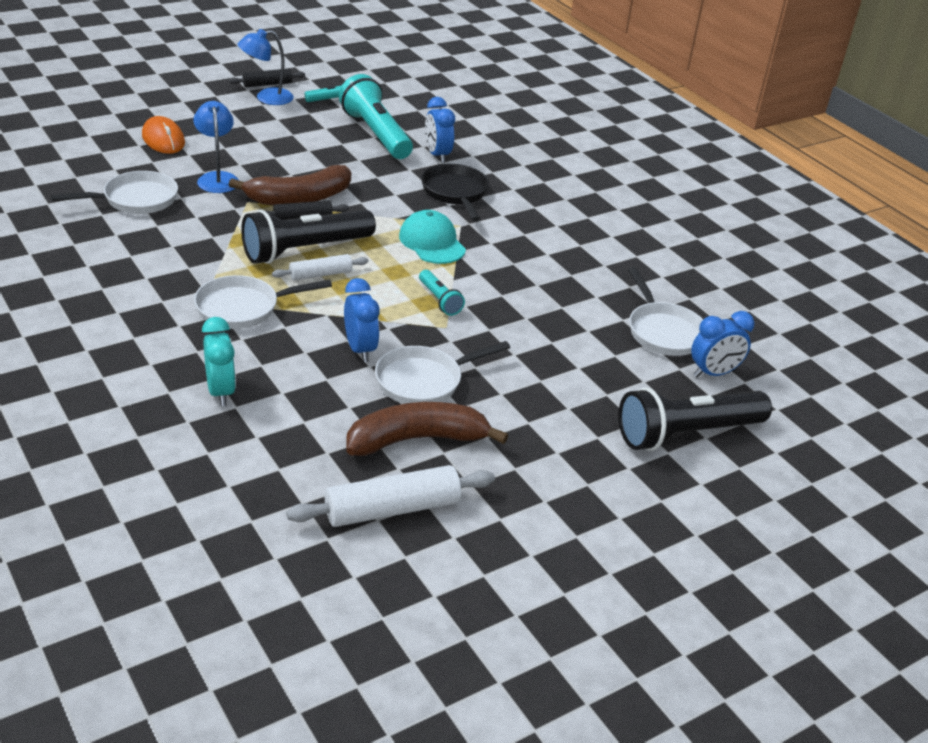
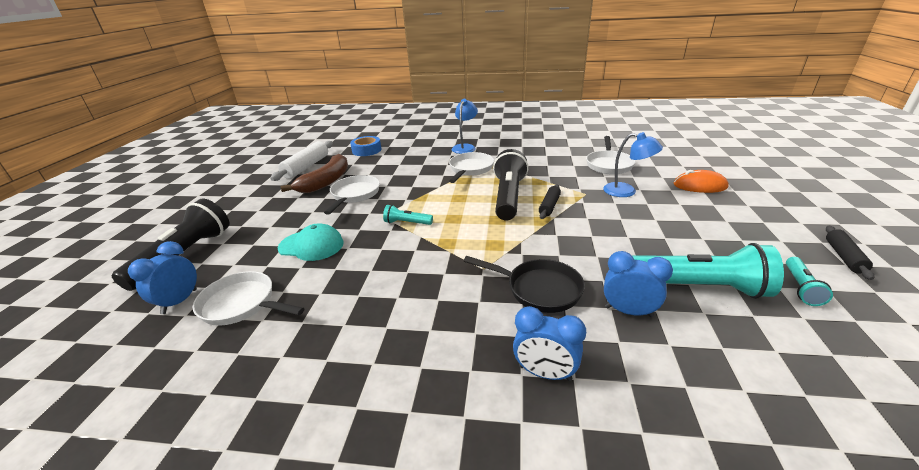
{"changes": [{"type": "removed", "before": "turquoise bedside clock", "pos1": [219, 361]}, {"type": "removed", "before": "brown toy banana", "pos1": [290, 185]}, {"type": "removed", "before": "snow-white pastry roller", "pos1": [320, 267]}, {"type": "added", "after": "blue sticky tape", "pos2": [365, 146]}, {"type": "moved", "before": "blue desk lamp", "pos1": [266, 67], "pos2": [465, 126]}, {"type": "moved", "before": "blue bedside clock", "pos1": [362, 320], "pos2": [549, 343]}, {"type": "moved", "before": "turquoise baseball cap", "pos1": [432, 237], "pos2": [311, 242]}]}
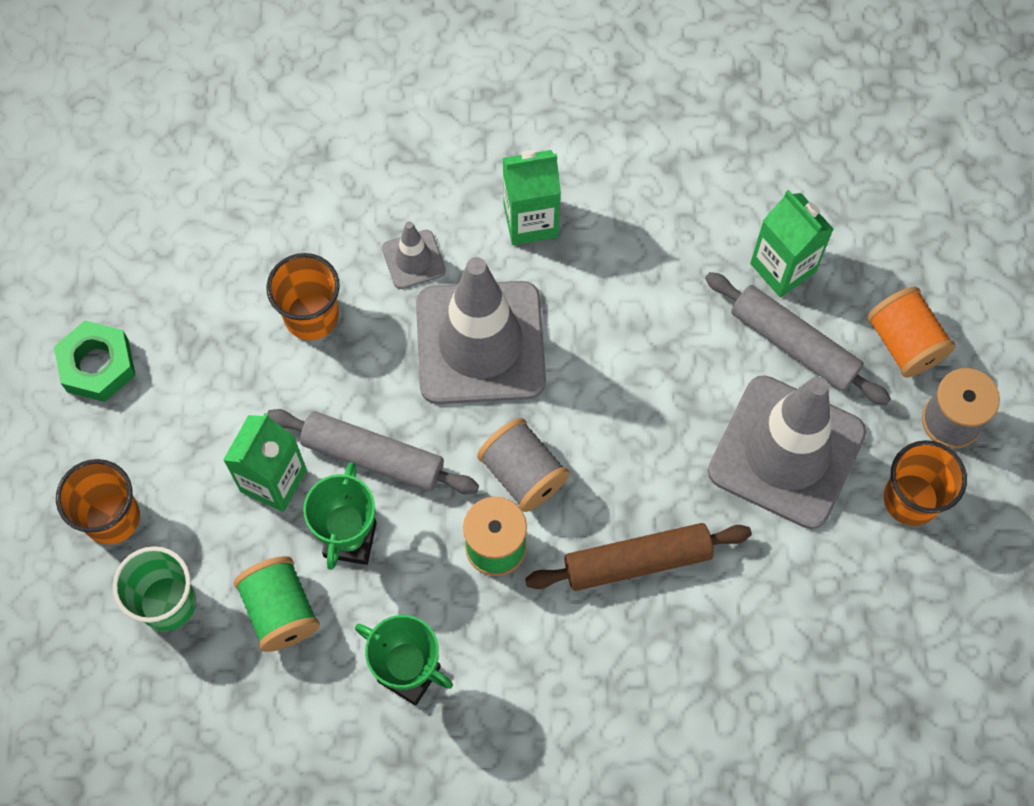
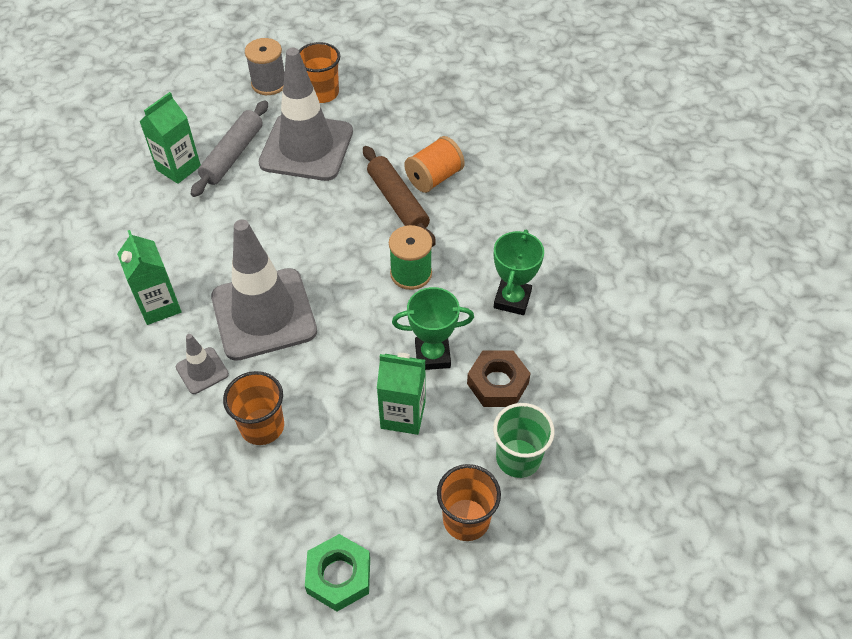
{"changes": [{"type": "removed", "before": "gray pastry roller", "pos1": [373, 451]}, {"type": "removed", "before": "gray bobbin", "pos1": [523, 465]}, {"type": "moved", "before": "orange-coloured bobbin", "pos1": [911, 332], "pos2": [434, 164]}, {"type": "replaced", "before": "green bobbin", "after": "brown nut", "pos1": [277, 604], "pos2": [499, 379]}]}
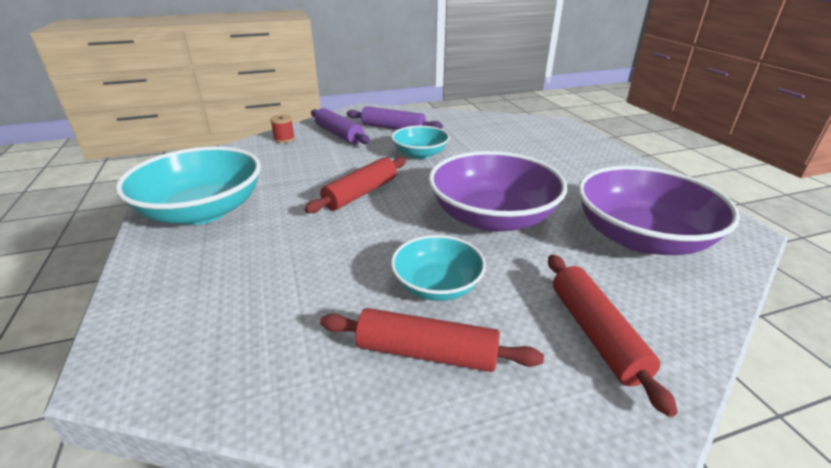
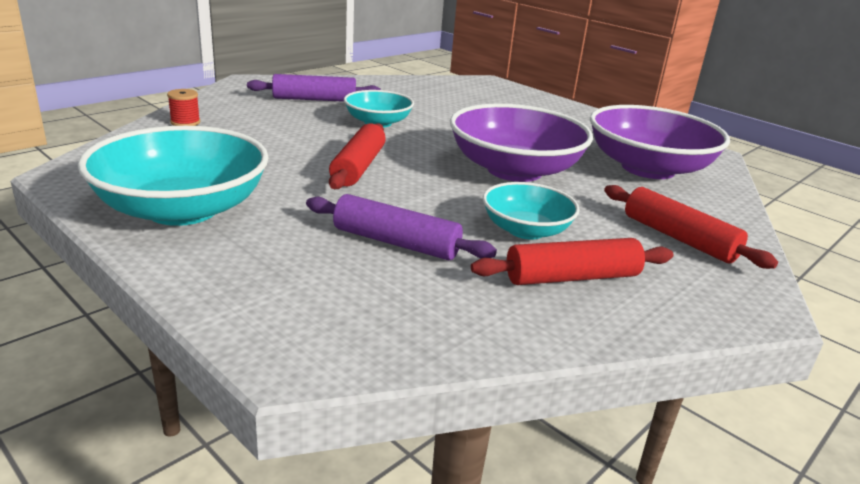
{"changes": [{"type": "moved", "before": "royal purple pastry roller", "pos1": [340, 126], "pos2": [401, 227]}]}
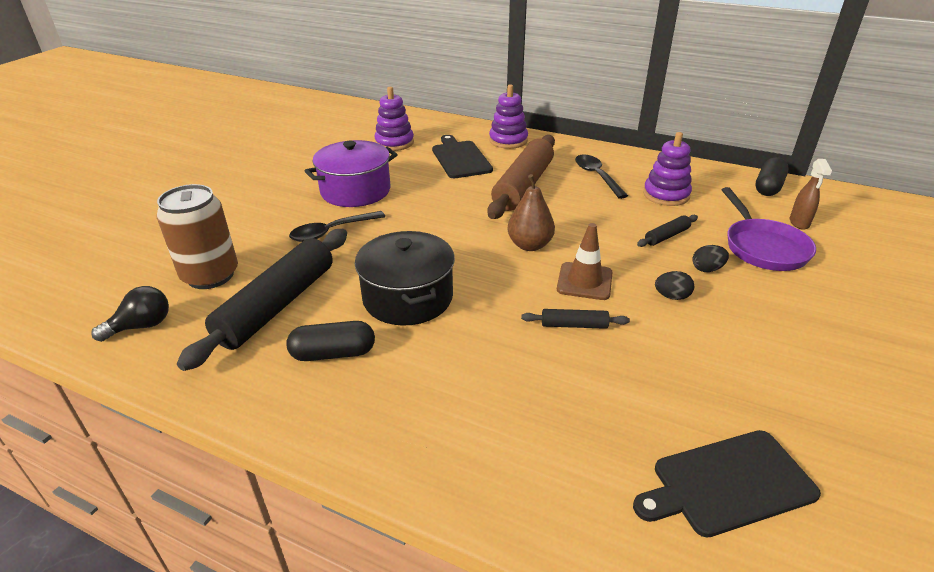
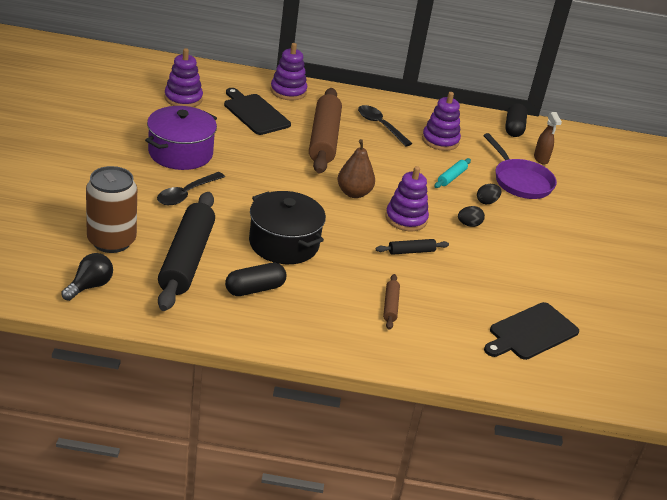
{"changes": [{"type": "added", "after": "brown pastry roller", "pos2": [391, 302]}, {"type": "replaced", "before": "brown safety cone", "after": "royal purple stacking rings", "pos1": [585, 261], "pos2": [407, 198]}, {"type": "recoloured", "before": "ebony pastry roller", "after": "turquoise pastry roller", "pos1": [667, 231], "pos2": [452, 173]}]}
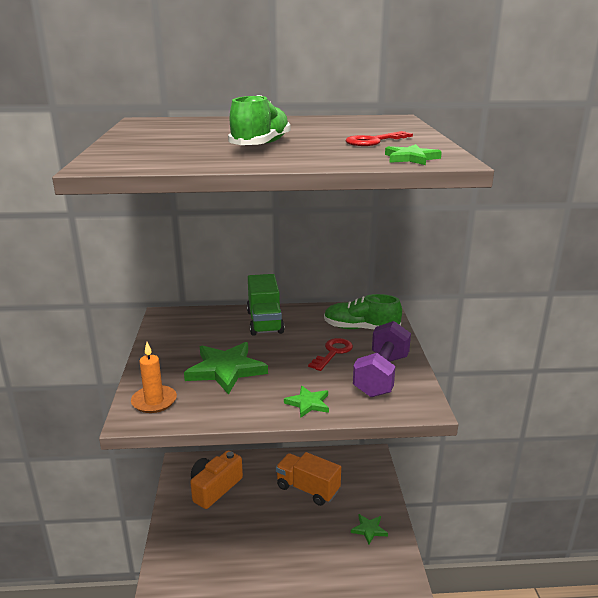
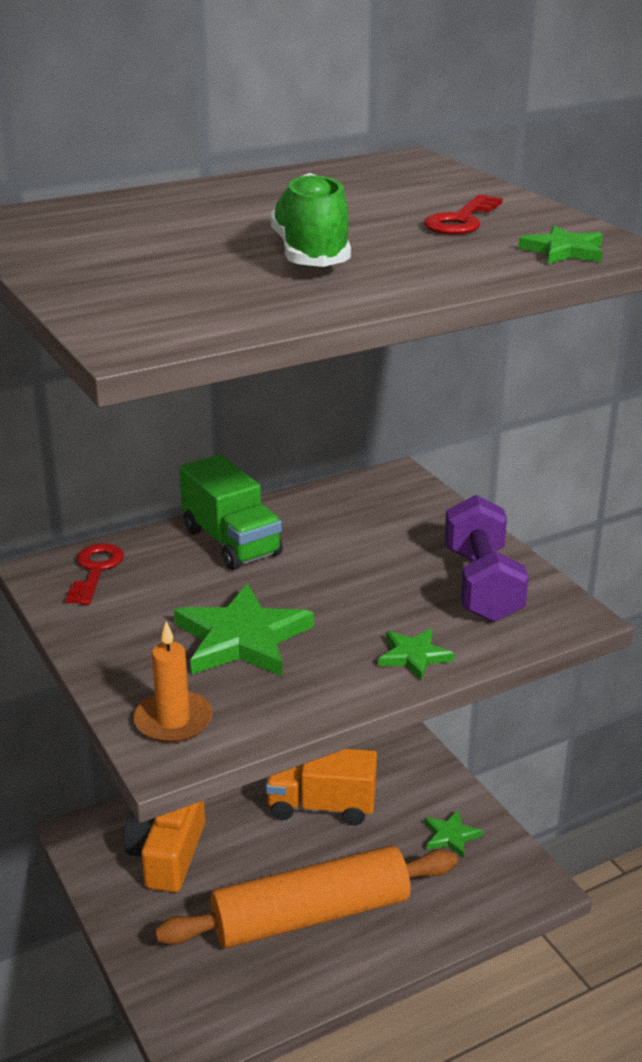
{"changes": [{"type": "removed", "before": "green shoe", "pos1": [363, 312]}, {"type": "added", "after": "orange-coloured pastry roller", "pos2": [306, 896]}, {"type": "moved", "before": "scarlet door key", "pos1": [330, 354], "pos2": [95, 574]}]}
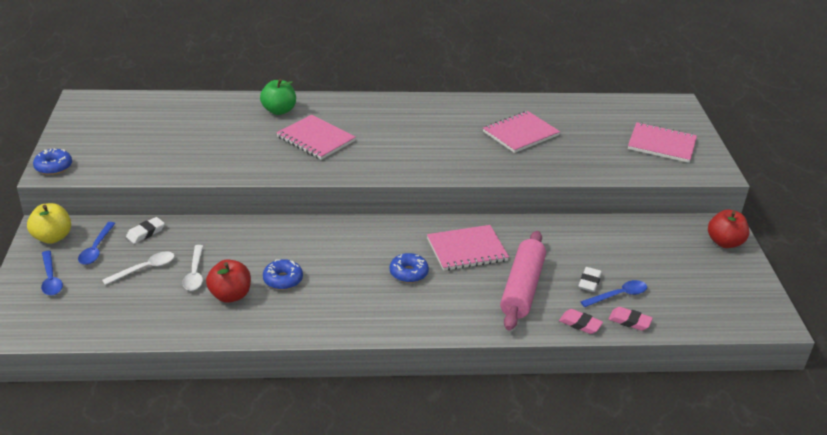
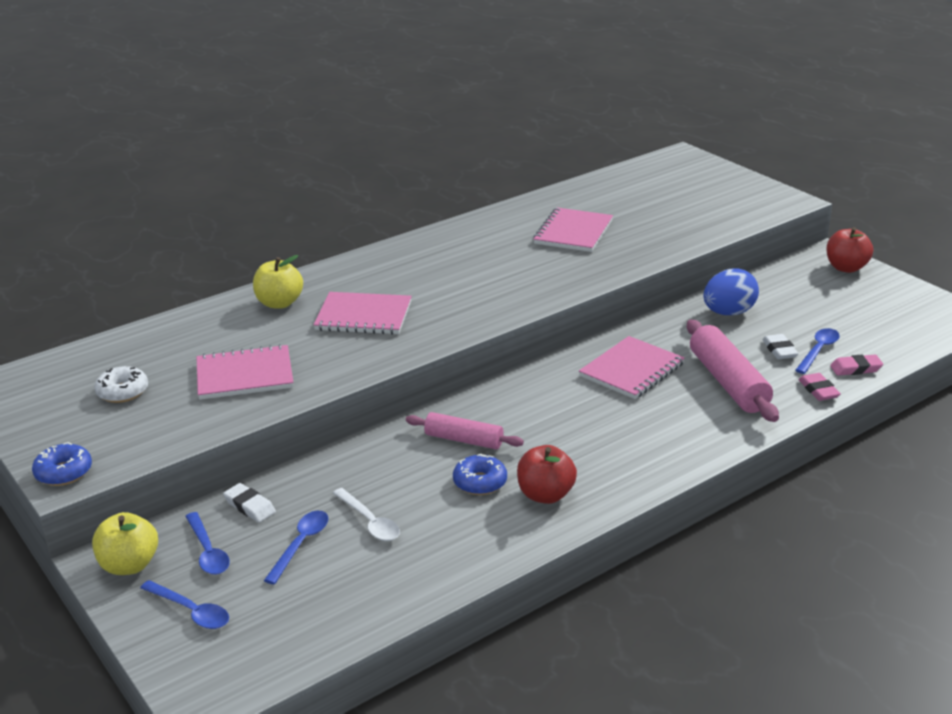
{"changes": [{"type": "removed", "before": "blue doughnut", "pos1": [409, 268]}, {"type": "added", "after": "snow-white doughnut", "pos2": [121, 384]}, {"type": "added", "after": "pink pastry roller", "pos2": [465, 431]}, {"type": "added", "after": "blue egg shape", "pos2": [731, 291]}, {"type": "moved", "before": "scarlet toy apple", "pos1": [228, 281], "pos2": [547, 474]}, {"type": "moved", "before": "pink notepad", "pos1": [662, 142], "pos2": [245, 372]}, {"type": "recoloured", "before": "snow-white spoon", "after": "blue spoon", "pos1": [138, 268], "pos2": [296, 547]}, {"type": "recoloured", "before": "green toy apple", "after": "yellow toy apple", "pos1": [278, 97], "pos2": [278, 282]}, {"type": "turned", "before": "snow-white pencil eraser", "pos1": [145, 230], "pos2": [249, 502], "turn": -60}, {"type": "turned", "before": "pink pencil eraser", "pos1": [581, 321], "pos2": [819, 387], "turn": 75}]}
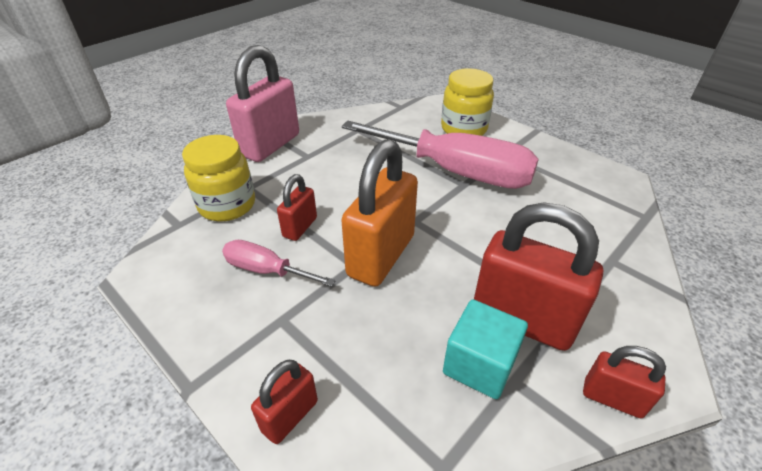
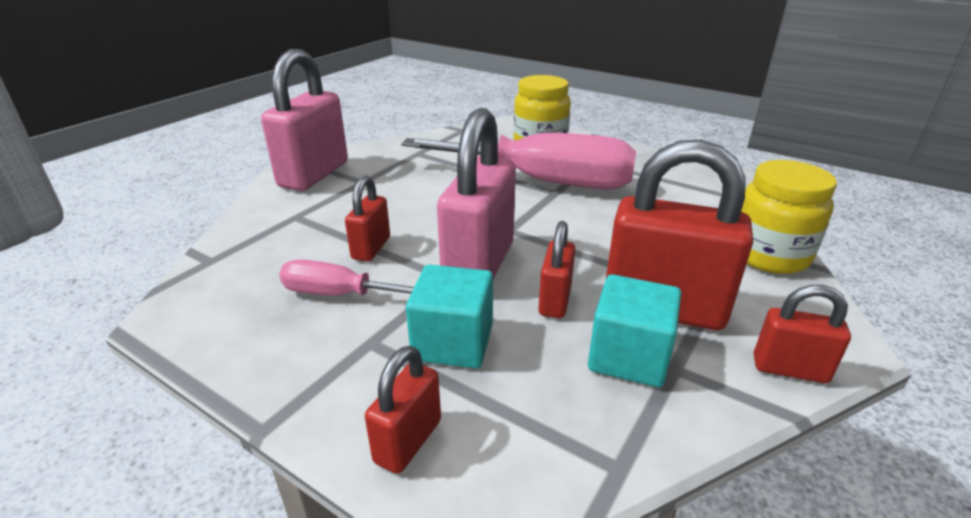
{"changes": [{"type": "added", "after": "turquoise solid cube", "pos2": [449, 317]}, {"type": "added", "after": "scarlet lock", "pos2": [556, 269]}, {"type": "moved", "before": "yellow preserve jar", "pos1": [218, 178], "pos2": [789, 217]}, {"type": "recoloured", "before": "orange-coloured lock", "after": "pink lock", "pos1": [379, 213], "pos2": [476, 193]}]}
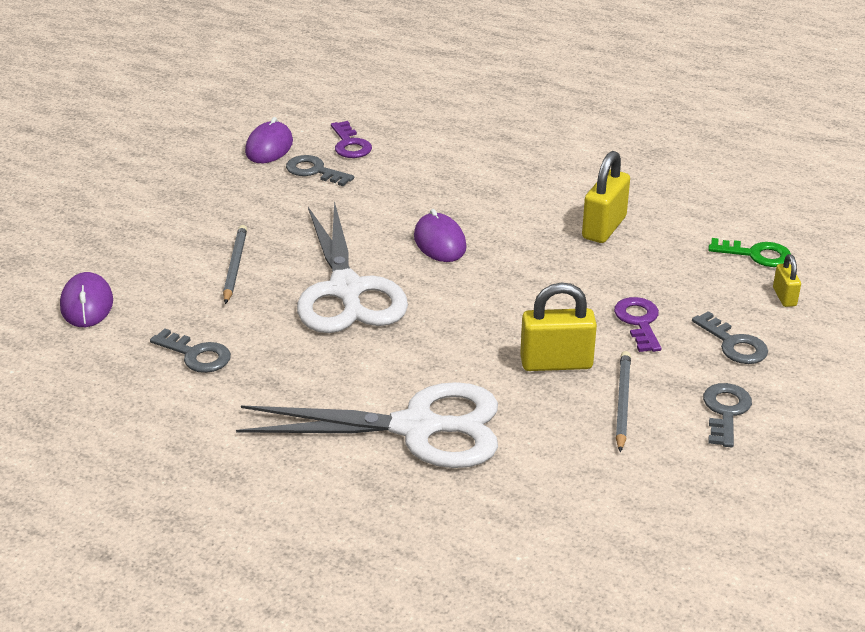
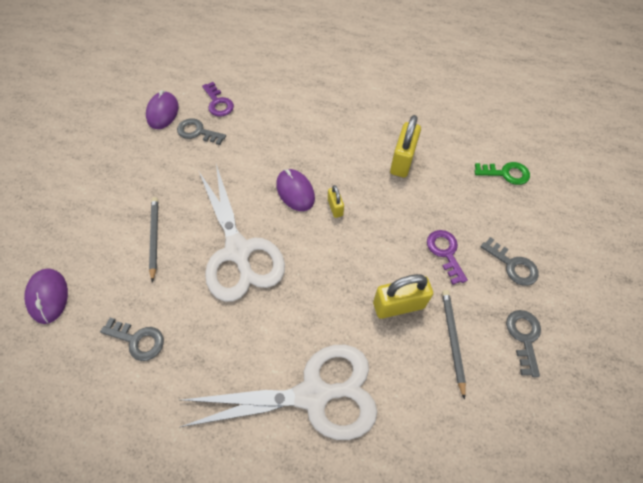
{"changes": [{"type": "moved", "before": "yellow lock", "pos1": [787, 280], "pos2": [336, 201]}]}
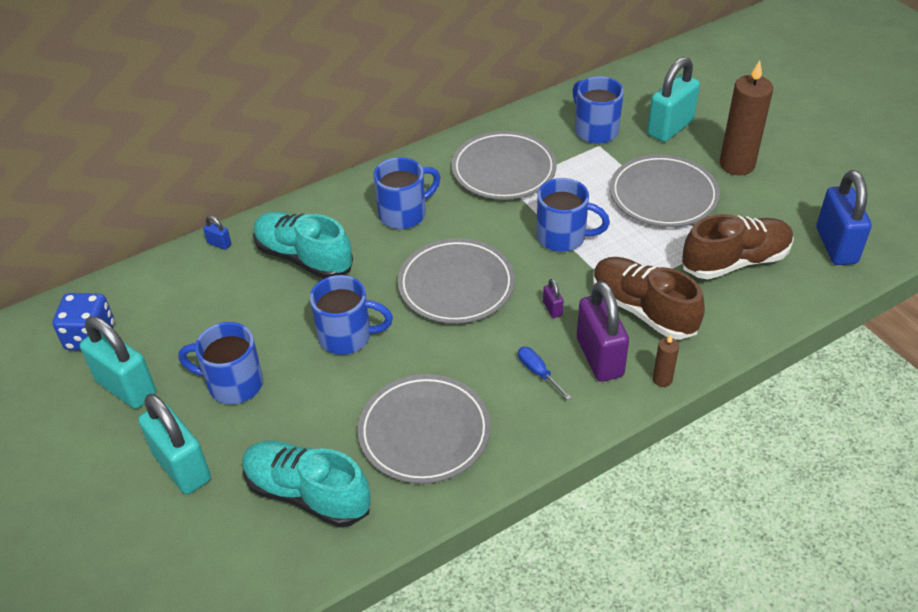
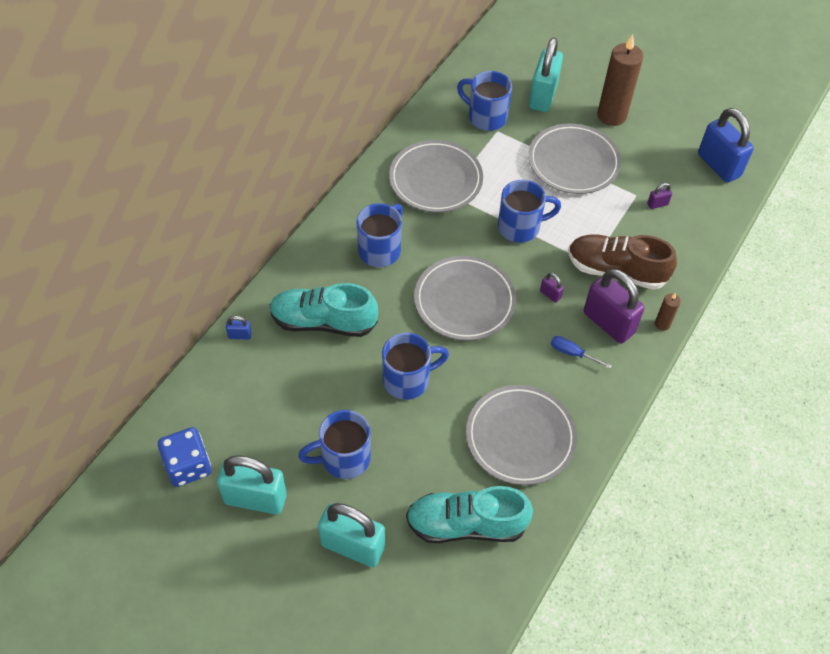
{"changes": [{"type": "replaced", "before": "brown shoe", "after": "royal purple lock", "pos1": [738, 246], "pos2": [659, 196]}]}
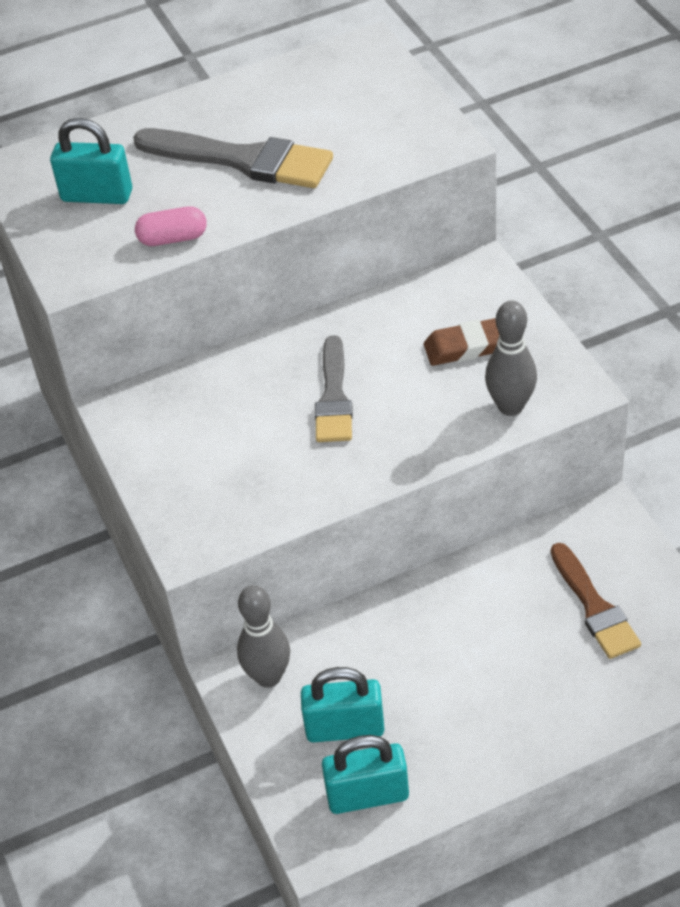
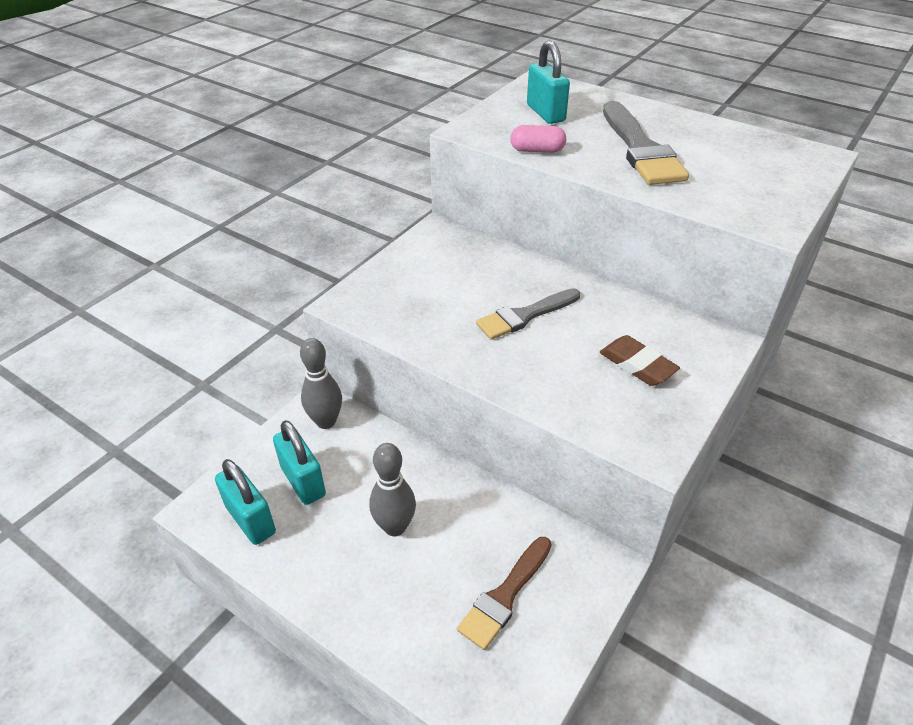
{"changes": [{"type": "moved", "before": "gray tenpin", "pos1": [511, 358], "pos2": [392, 490]}, {"type": "turned", "before": "pink capsule", "pos1": [171, 226], "pos2": [538, 139], "turn": -45}]}
